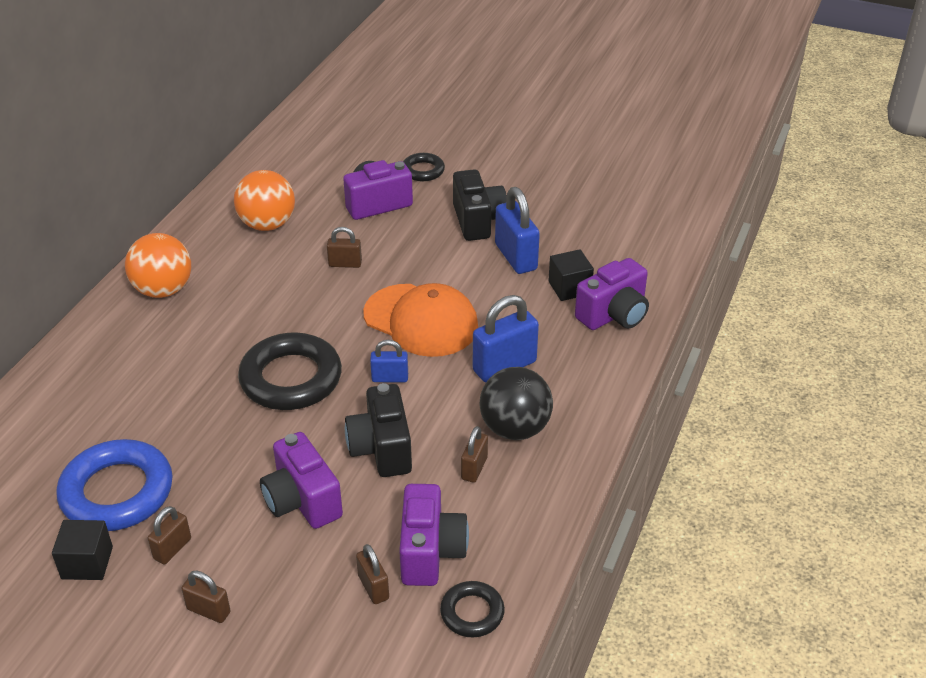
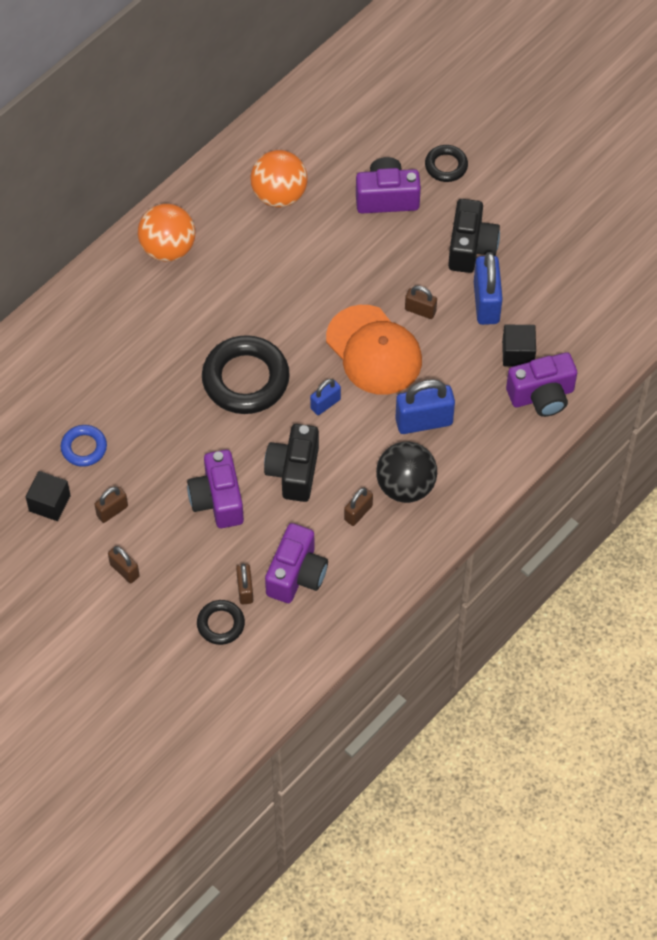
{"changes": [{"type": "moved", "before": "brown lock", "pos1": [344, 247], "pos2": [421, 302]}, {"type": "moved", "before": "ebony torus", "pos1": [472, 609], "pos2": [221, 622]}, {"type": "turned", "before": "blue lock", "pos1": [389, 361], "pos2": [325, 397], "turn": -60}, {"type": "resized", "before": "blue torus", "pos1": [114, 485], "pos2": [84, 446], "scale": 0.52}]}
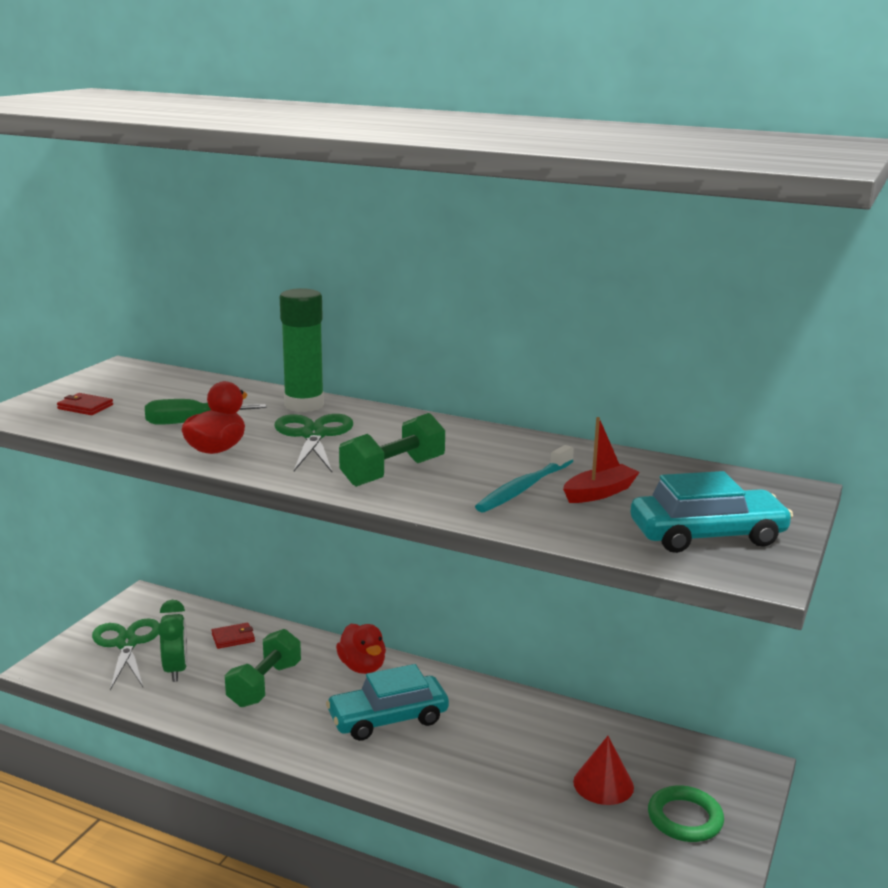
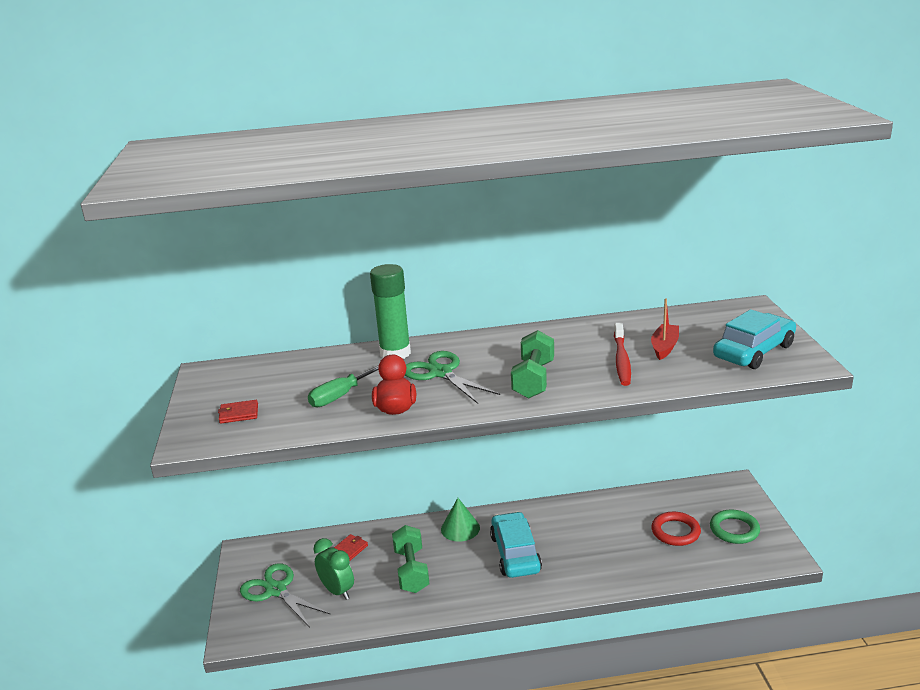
{"changes": [{"type": "replaced", "before": "scarlet duck", "after": "green cone", "pos1": [361, 649], "pos2": [460, 520]}, {"type": "replaced", "before": "scarlet cone", "after": "scarlet torus", "pos1": [603, 770], "pos2": [676, 529]}, {"type": "recoloured", "before": "turquoise toothbrush", "after": "scarlet toothbrush", "pos1": [524, 478], "pos2": [622, 354]}, {"type": "turned", "before": "turquoise toy car", "pos1": [387, 702], "pos2": [516, 545], "turn": 135}]}
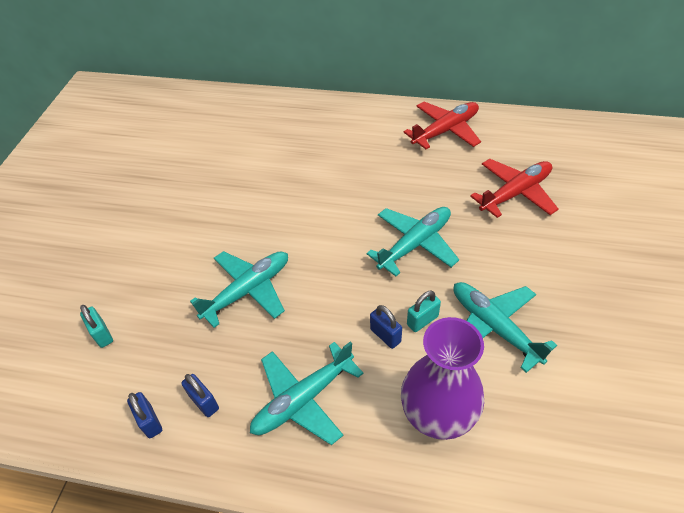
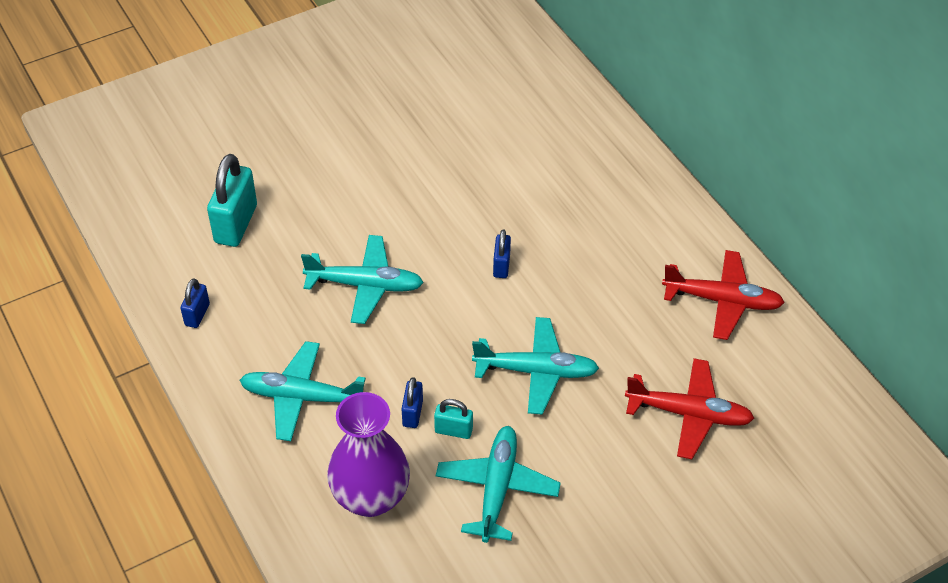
{"changes": [{"type": "moved", "before": "blue lock", "pos1": [200, 395], "pos2": [502, 253]}, {"type": "resized", "before": "turquoise lock", "pos1": [96, 326], "pos2": [232, 200], "scale": 1.89}]}
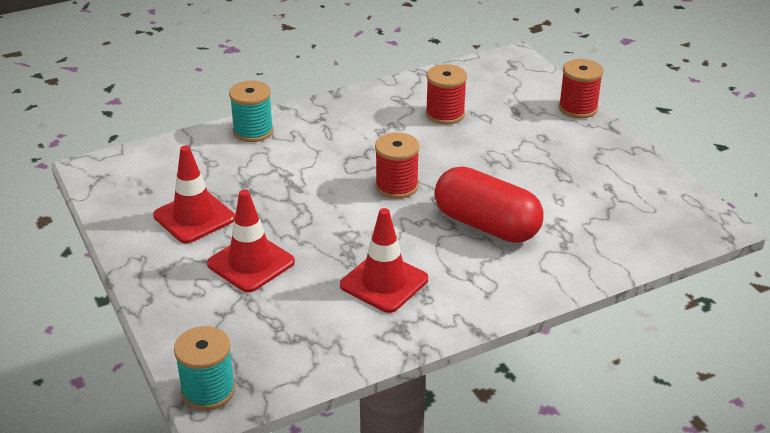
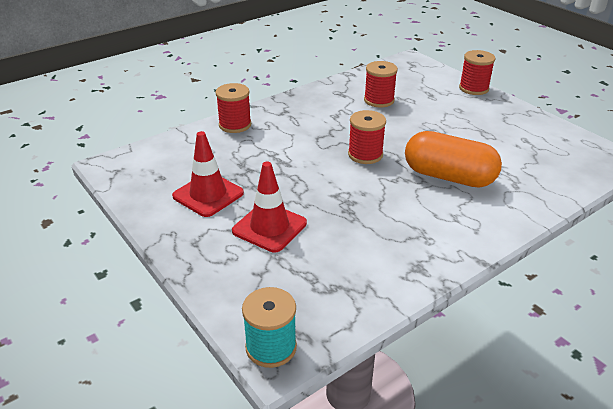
{"changes": [{"type": "removed", "before": "scarlet safety cone", "pos1": [384, 260]}, {"type": "recoloured", "before": "turquoise bobbin", "after": "scarlet bobbin", "pos1": [251, 111], "pos2": [233, 108]}, {"type": "recoloured", "before": "scarlet capsule", "after": "orange-coloured capsule", "pos1": [489, 204], "pos2": [453, 159]}]}
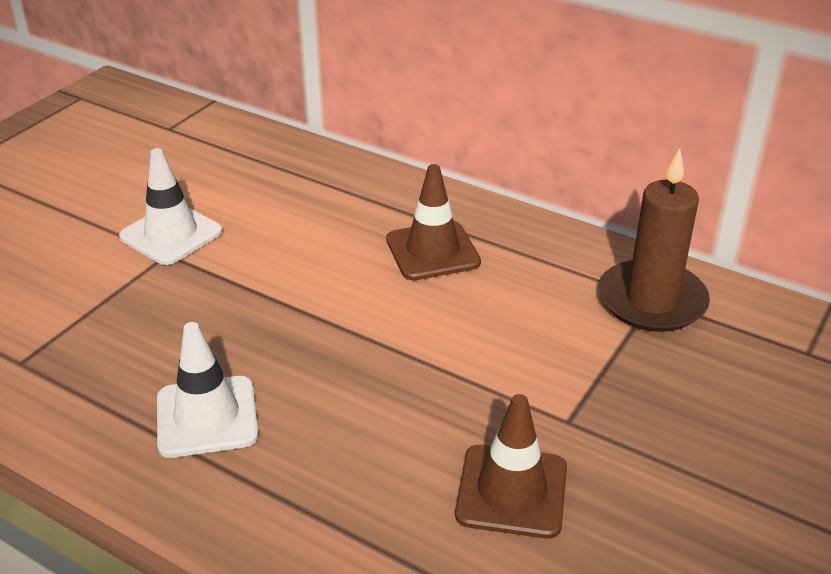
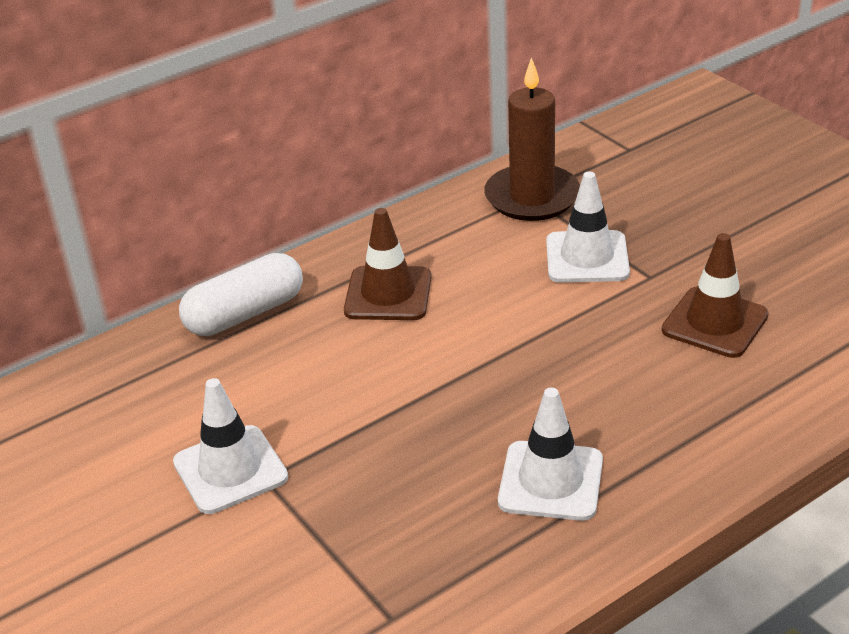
{"changes": [{"type": "added", "after": "snow-white capsule", "pos2": [241, 294]}, {"type": "added", "after": "snow-white safety cone", "pos2": [588, 227]}]}
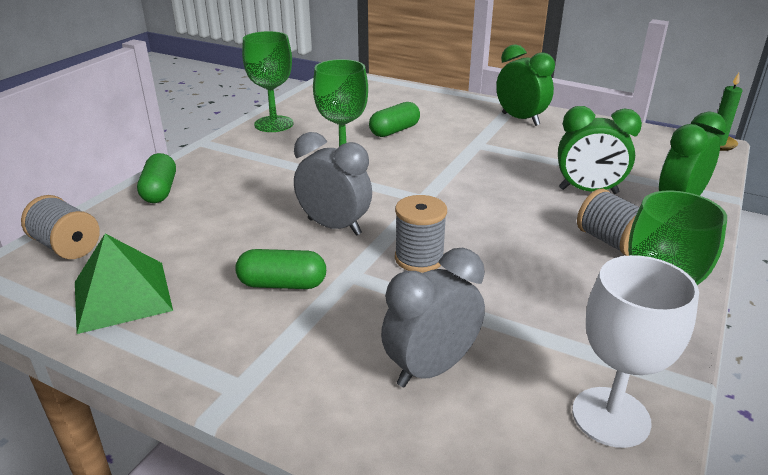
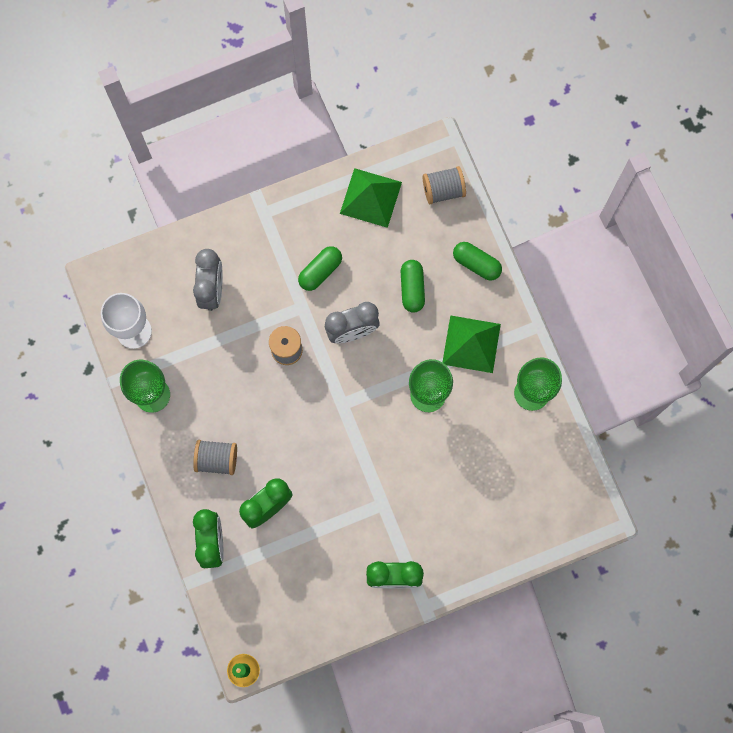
{"changes": [{"type": "added", "after": "green solid pyramid", "pos2": [472, 344]}, {"type": "moved", "before": "green capsule", "pos1": [394, 119], "pos2": [413, 286]}]}
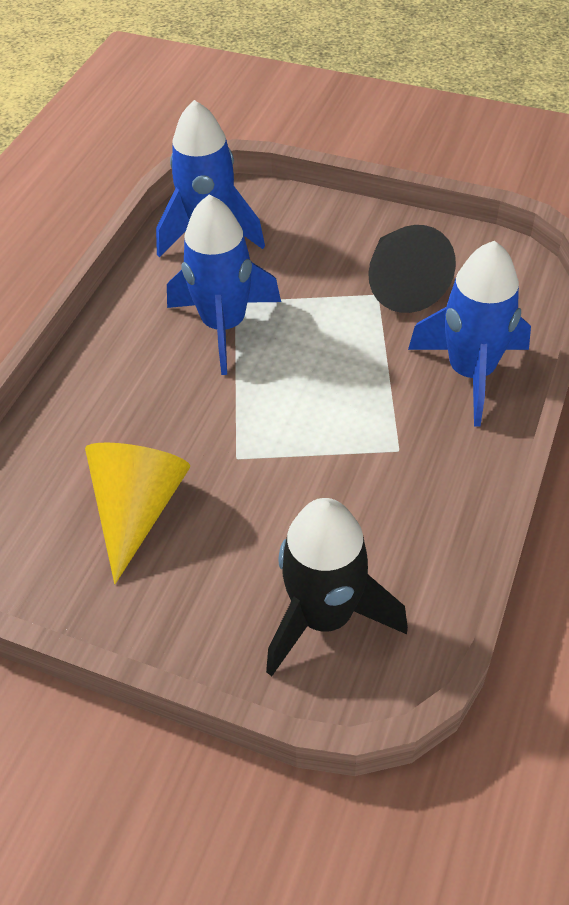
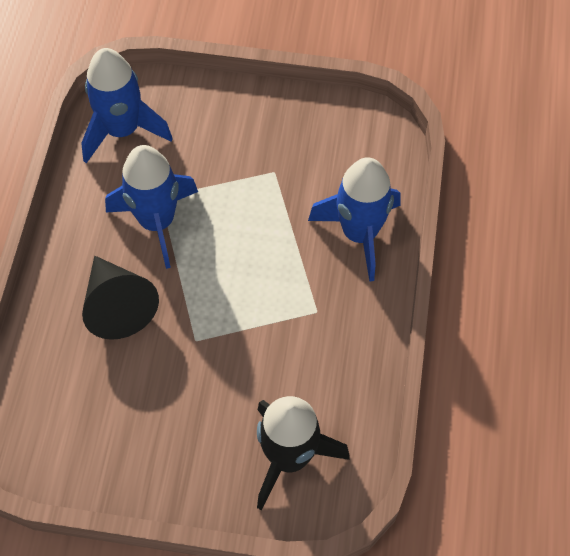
{"changes": [{"type": "removed", "before": "yellow cone", "pos1": [137, 513]}, {"type": "moved", "before": "ebony cone", "pos1": [412, 269], "pos2": [120, 298]}]}
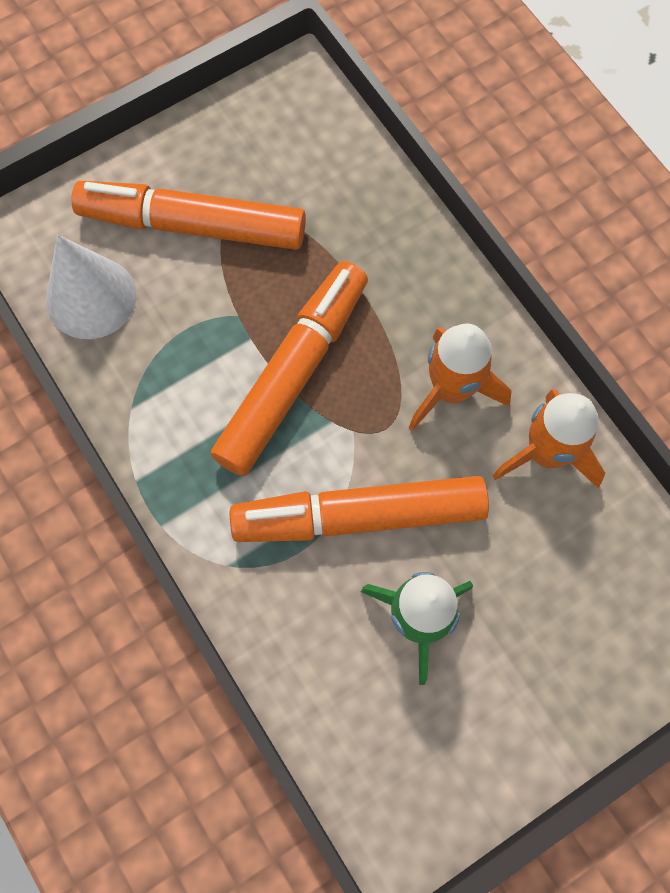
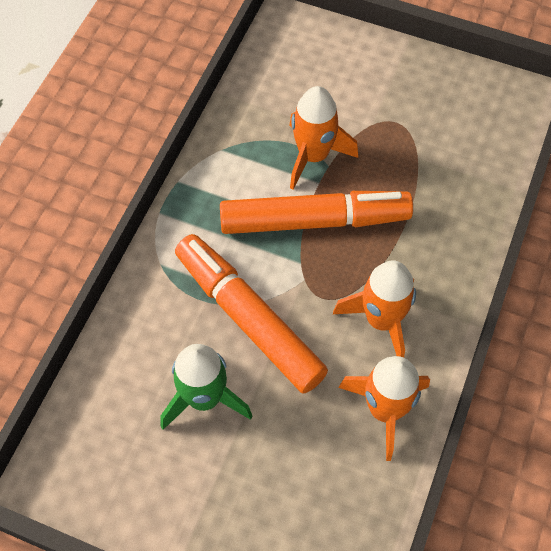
{"changes": [{"type": "removed", "before": "snow-white cone", "pos1": [91, 287]}, {"type": "removed", "before": "orange-coloured felt pen", "pos1": [188, 215]}, {"type": "added", "after": "orange-coloured spaceship", "pos2": [323, 138]}]}
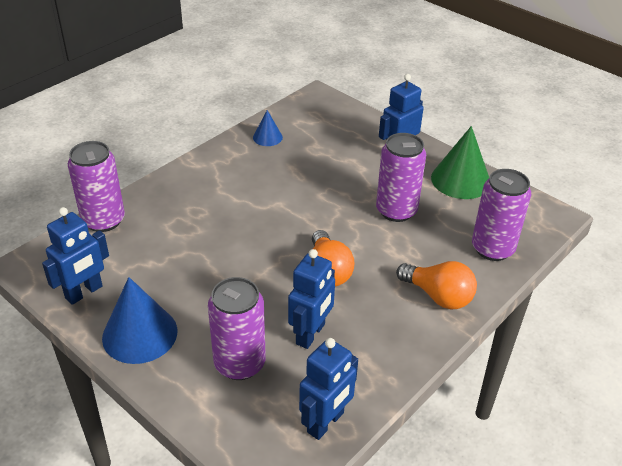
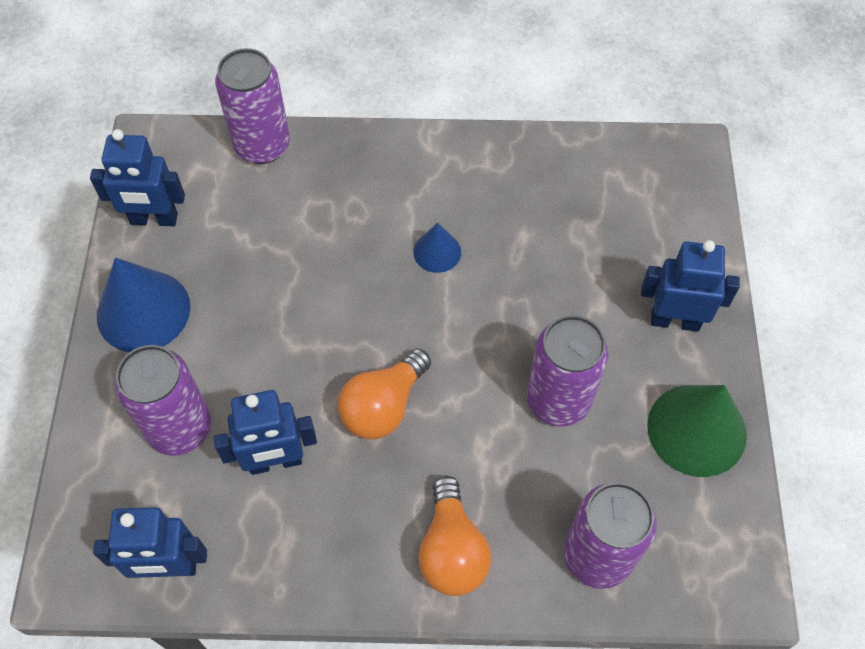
{"changes": [{"type": "moved", "before": "blue cone", "pos1": [268, 128], "pos2": [437, 248]}]}
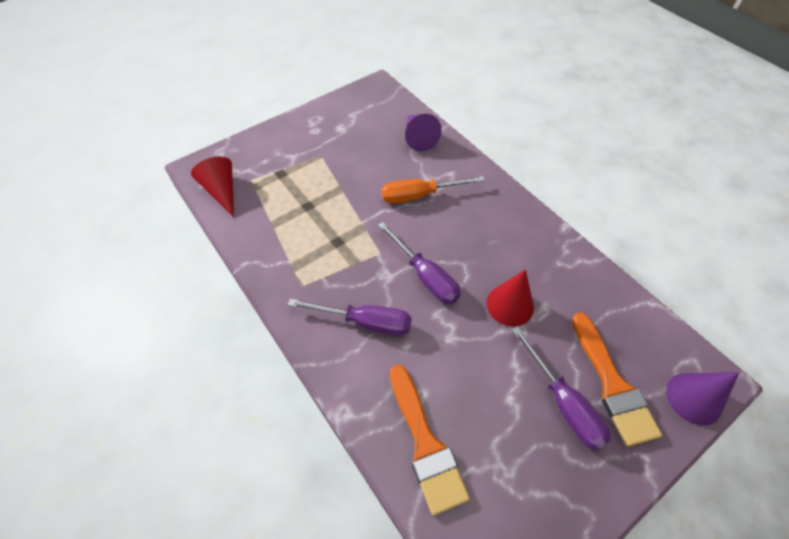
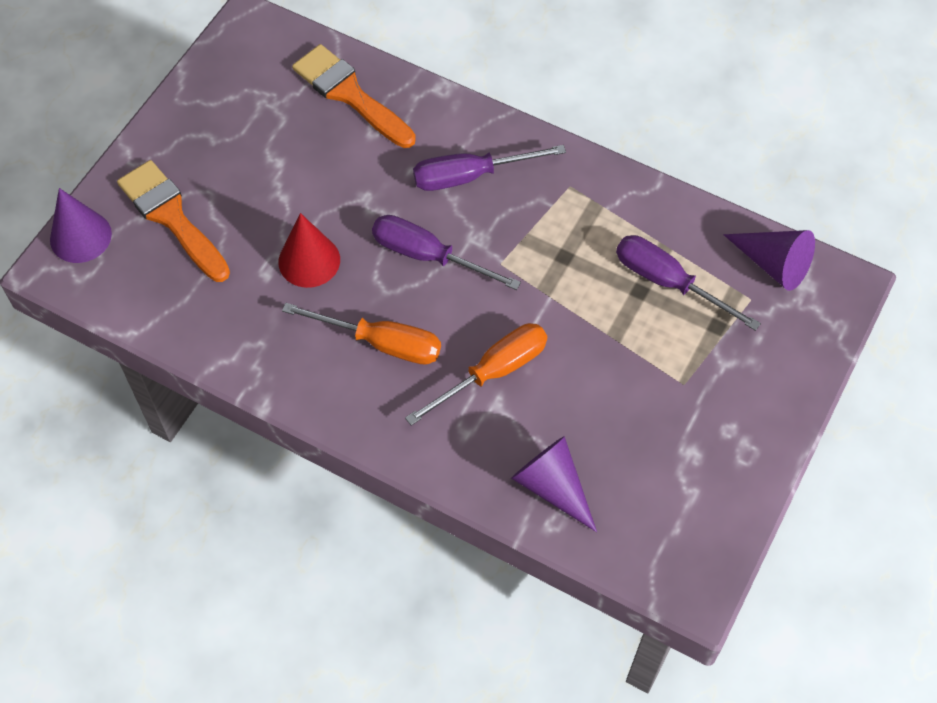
{"changes": [{"type": "added", "after": "orange-coloured flat screwdriver", "pos2": [361, 334]}, {"type": "moved", "before": "royal purple flat screwdriver", "pos1": [561, 388], "pos2": [688, 283]}, {"type": "recoloured", "before": "scarlet cone", "after": "royal purple cone", "pos1": [212, 187], "pos2": [769, 260]}]}
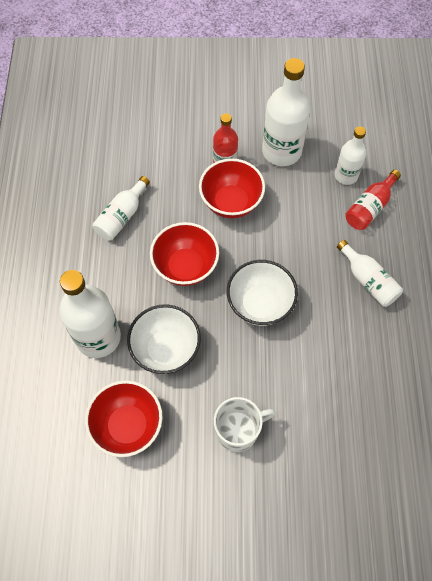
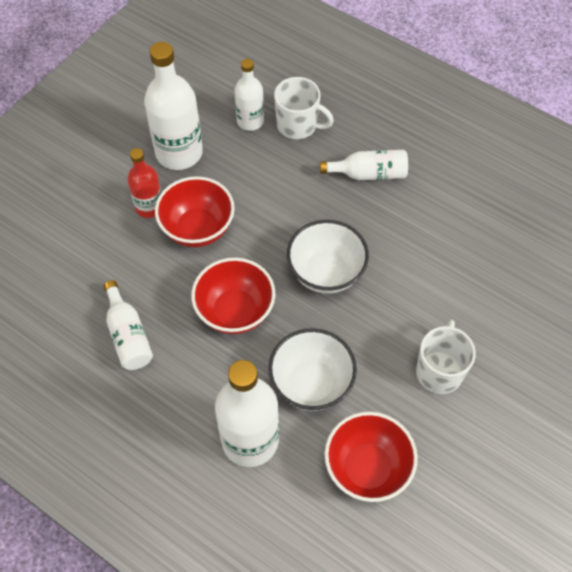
{"changes": [{"type": "replaced", "before": "scarlet bottle", "after": "snow-white mug", "pos1": [373, 200], "pos2": [304, 108]}]}
